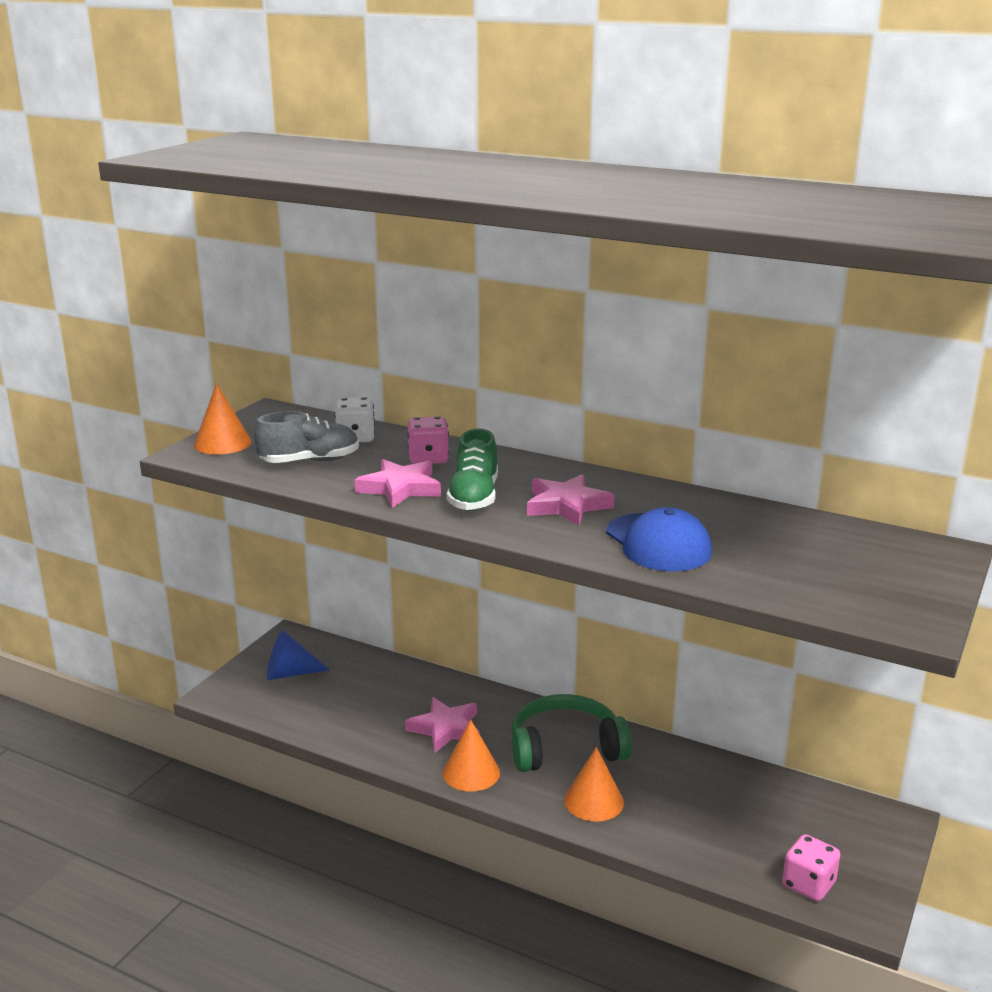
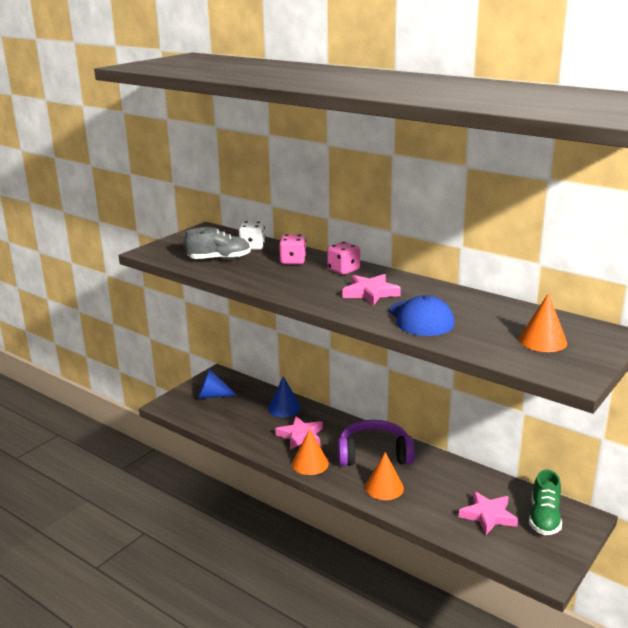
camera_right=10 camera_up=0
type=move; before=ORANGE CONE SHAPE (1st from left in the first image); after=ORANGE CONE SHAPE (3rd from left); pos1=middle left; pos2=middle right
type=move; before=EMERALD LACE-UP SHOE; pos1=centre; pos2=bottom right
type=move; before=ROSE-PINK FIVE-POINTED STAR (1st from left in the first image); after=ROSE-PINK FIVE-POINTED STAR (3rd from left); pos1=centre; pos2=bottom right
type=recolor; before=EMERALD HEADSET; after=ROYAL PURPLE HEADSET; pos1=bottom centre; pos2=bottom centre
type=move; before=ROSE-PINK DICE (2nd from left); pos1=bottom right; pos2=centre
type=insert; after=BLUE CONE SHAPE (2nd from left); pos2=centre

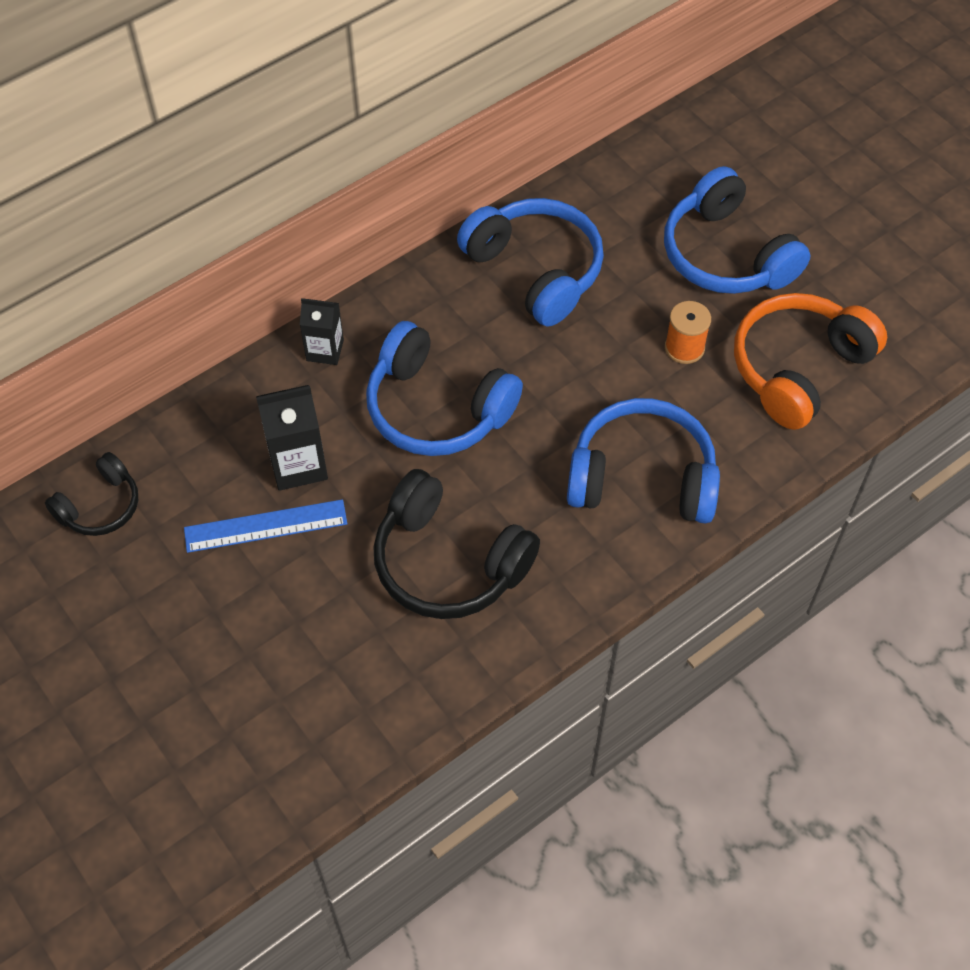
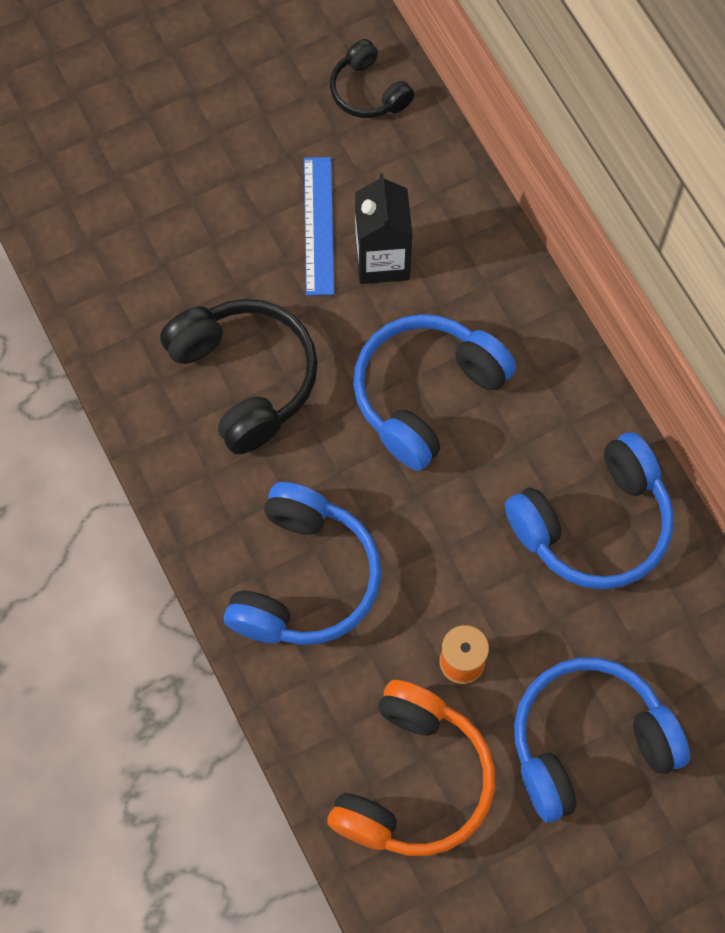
camera_right=100 camera_up=10
type=rotate; before=ORANGE HEADSET; pos1=middle right; pos2=bottom centre; turn=60
type=delete; before=JET-BLACK JUICE CARTON (2nd from left); pos1=middle left
type=rotate; before=JET-BLACK HEADSET (2nd from left in the first image); pos1=centre; pos2=middle left; turn=105

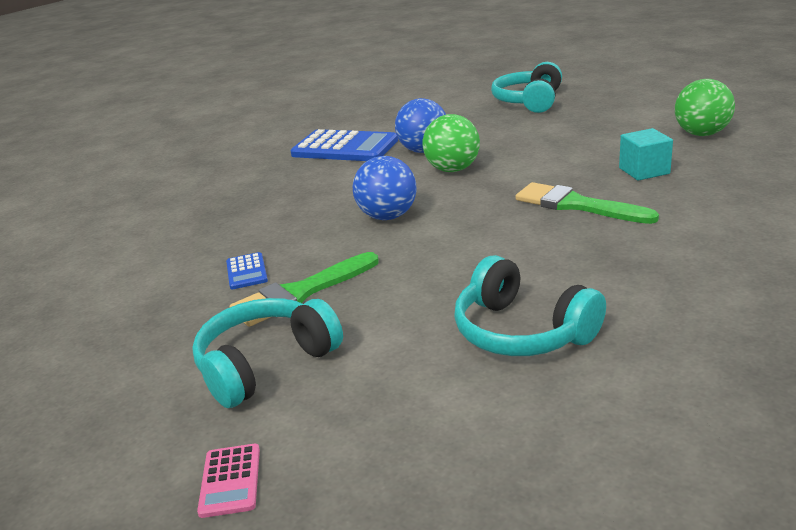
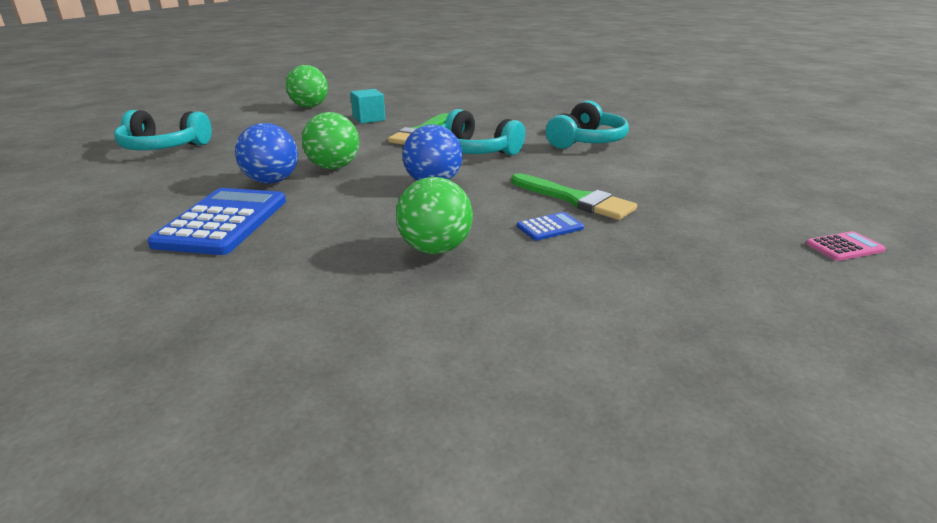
camera_right=-105 camera_up=0
type=move; before=TEAL HEADSET (1st from left in the first image); after=TEAL HEADSET (2nd from left); pos1=centre; pos2=top centre
type=move; before=ROSE-PINK CALCULATOR; pos1=bottom left; pos2=middle right
type=insert; after=EMERALD BALL (3rd from left); pos2=centre

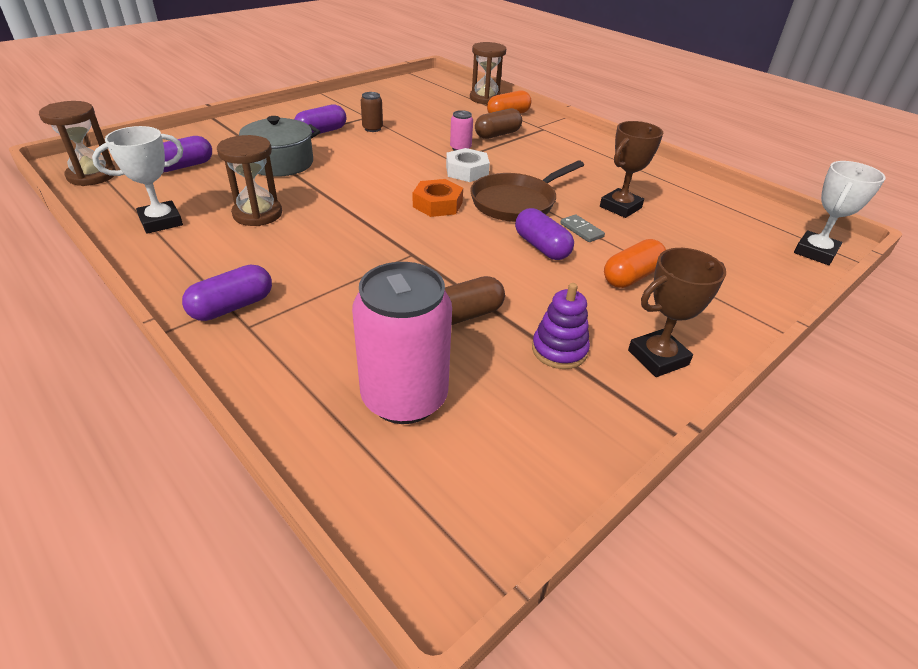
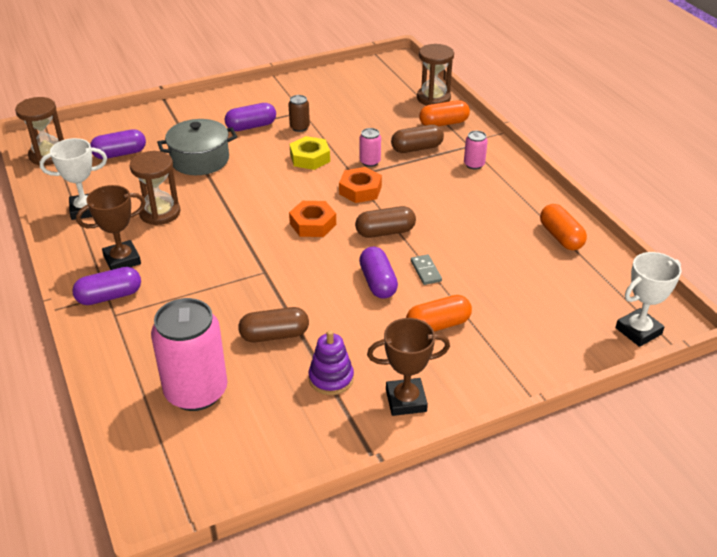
camera_right=20 camera_up=0
type=move; before=BROWN PRIZE CUP (1st from left); pos1=top right; pos2=middle left
type=recolor; before=SNOW-WHITE HEX NUT; after=ORANGE HEX NUT (2nd from left); pos1=top centre; pos2=top centre
type=replace; before=BROWN PAN; after=BROWN PILL (2nd from left); pos1=top centre; pos2=centre
type=insert; after=ROSE-PINK SODA CAN (3rd from left); pos2=top centre
type=insert; after=BRIGHT YELLOW HEX NUT; pos2=top centre
type=insert; after=ORANGE PILL (3rd from left); pos2=middle right

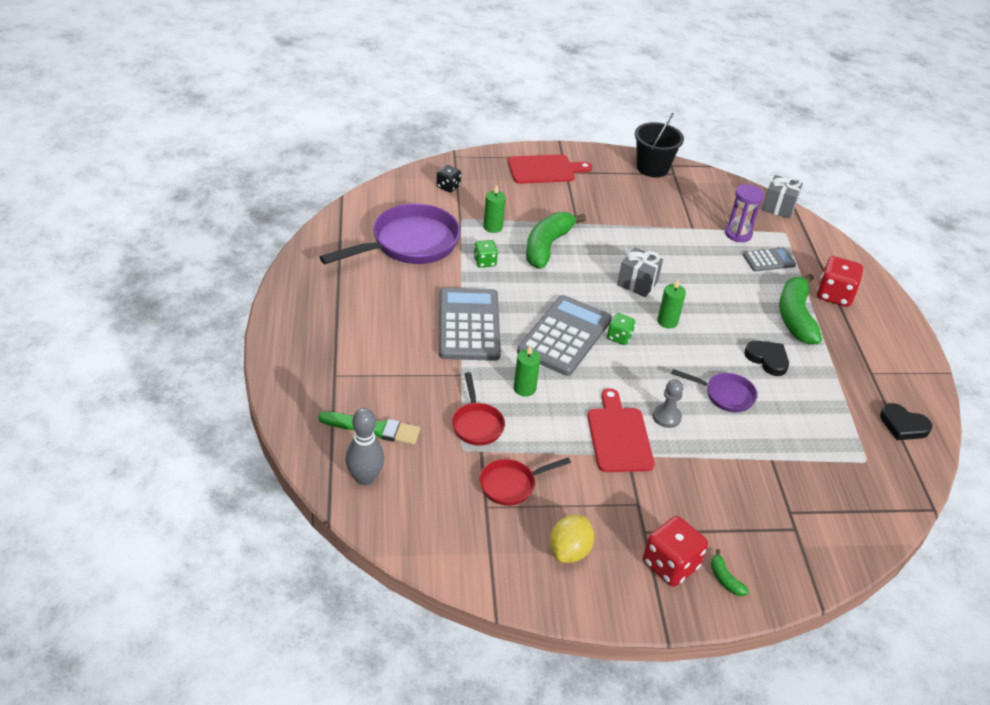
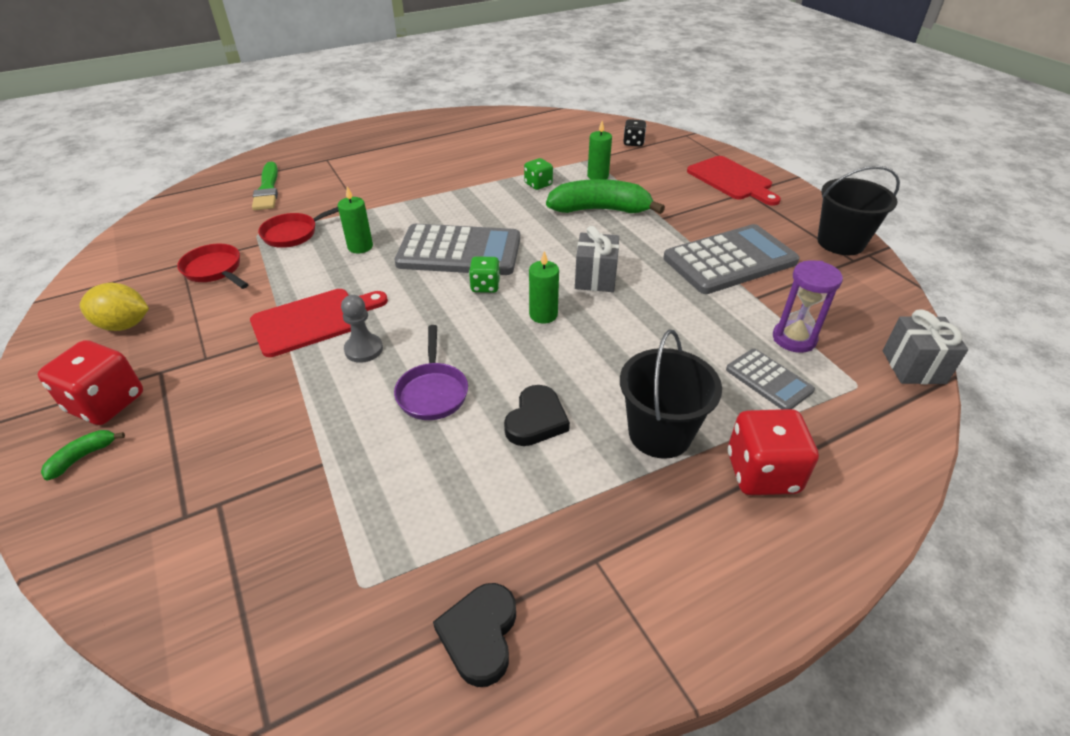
camera_right=70 camera_up=0
type=delete; before=ROYAL PURPLE PAN (1st from left); pos1=top centre
type=replace; before=EMERALD TOY BANANA (3rd from left); after=JET-BLACK BUCKET (1st from left); pos1=middle right; pos2=centre
type=move; before=ASH-GREY CALCULATOR (1st from left in the first image); after=ASH-GREY CALCULATOR (2nd from left); pos1=centre; pos2=middle right
type=delete; before=ASH-GREY BOWLING PIN; pos1=centre

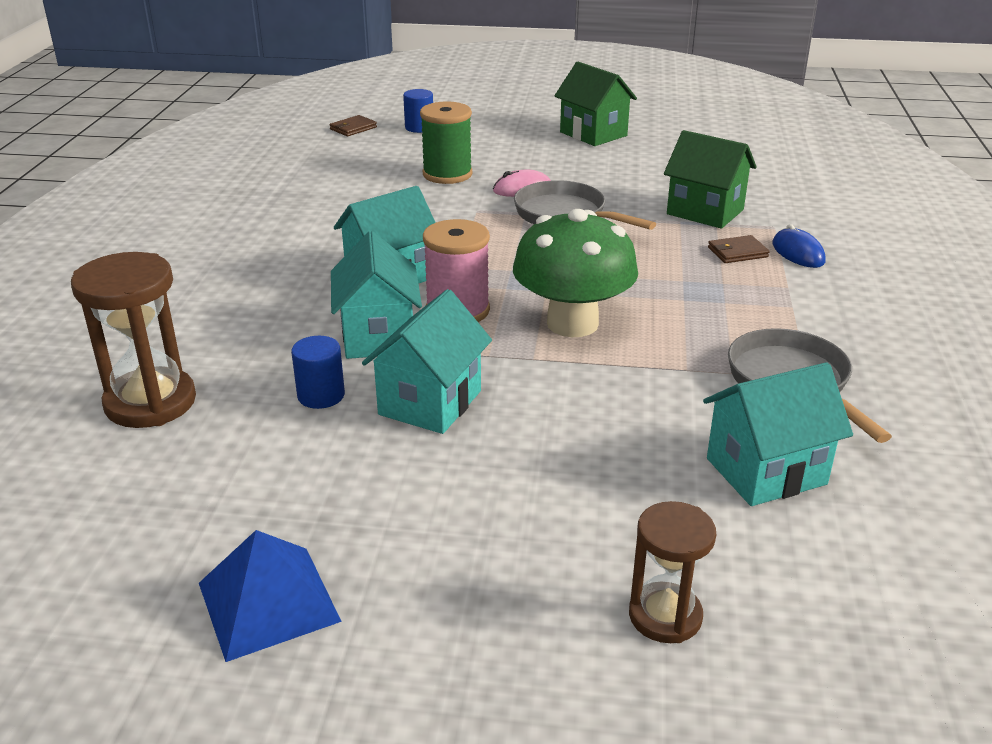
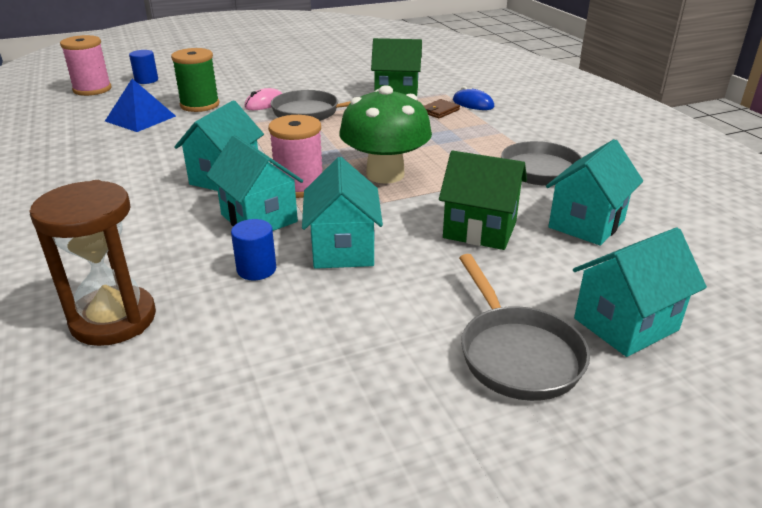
camera_right=-30 camera_up=0
type=move; before=EMERALD TOY HOUSE (1st from left in the first image); after=EMERALD TOY HOUSE (2nd from left); pos1=top centre; pos2=centre
type=replace; before=BROWN WALLET (1st from left); after=ROSE-PINK REEL OF THREAD (1st from left); pos1=top centre; pos2=top left
type=replace; before=BROWN HOURGLASS (2nd from left); after=TEAL TOY HOUSE (5th from left); pos1=bottom right; pos2=middle right
type=move; before=BLUE SOLID PYRAMID; pos1=bottom left; pos2=top left
type=insert; after=ASH-GREY PAN (2nd from left); pos2=middle right

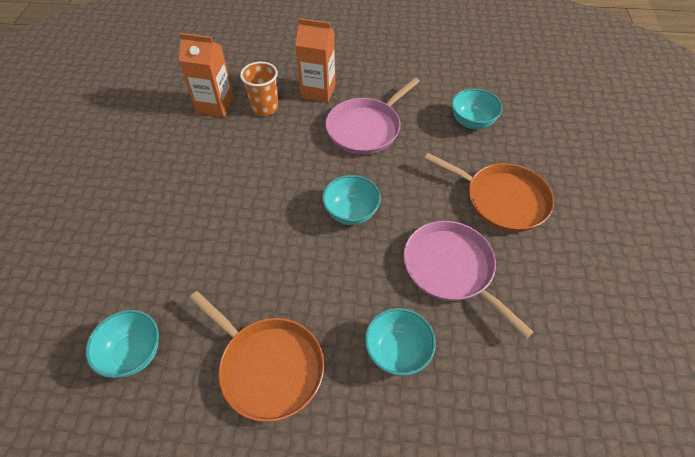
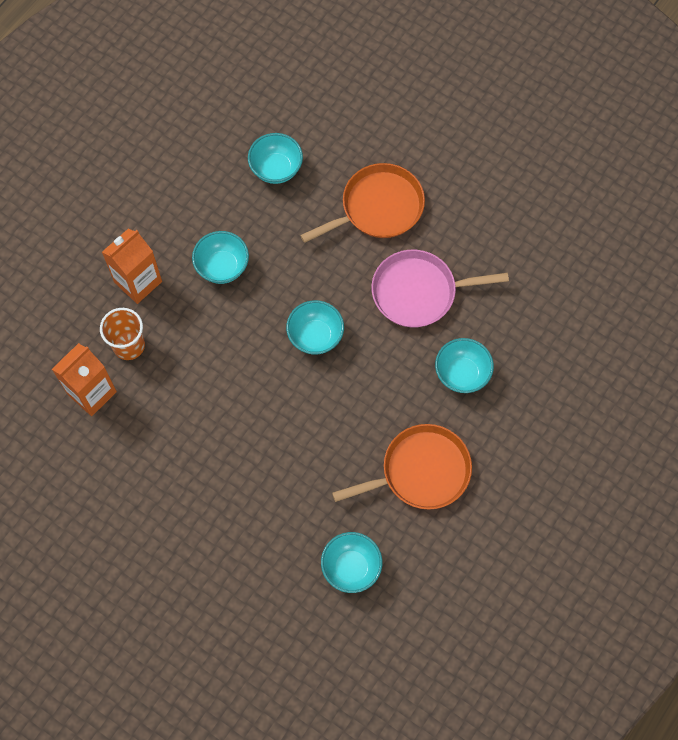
camera_right=-60 camera_up=15
type=replace; before=ROSE-PINK PAN (1st from left); after=TEAL SERVING BOWL (1st from left); pos1=top centre; pos2=middle left

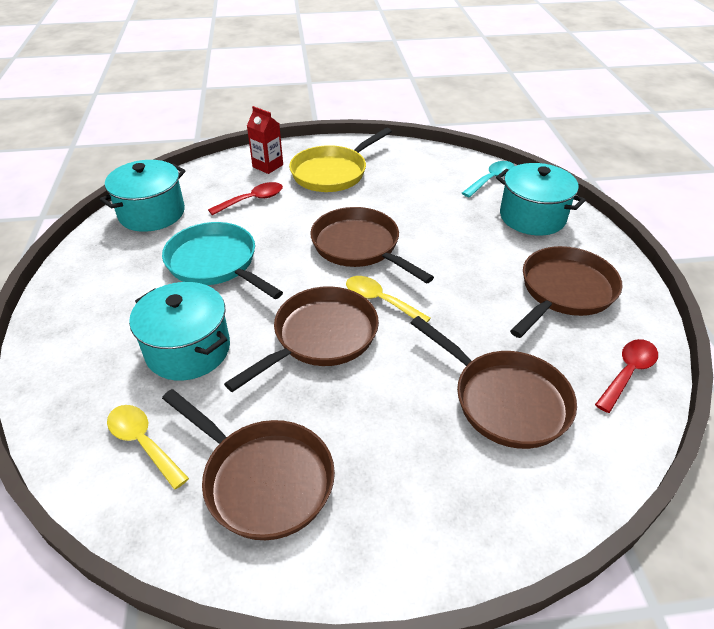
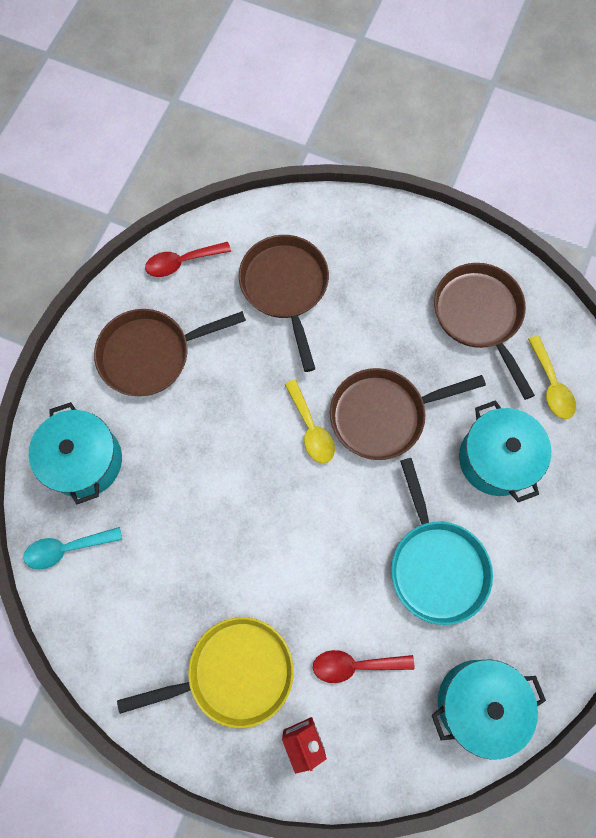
camera_right=-150 camera_up=30
type=delete; before=BROWN PAN (3rd from left); pos1=centre

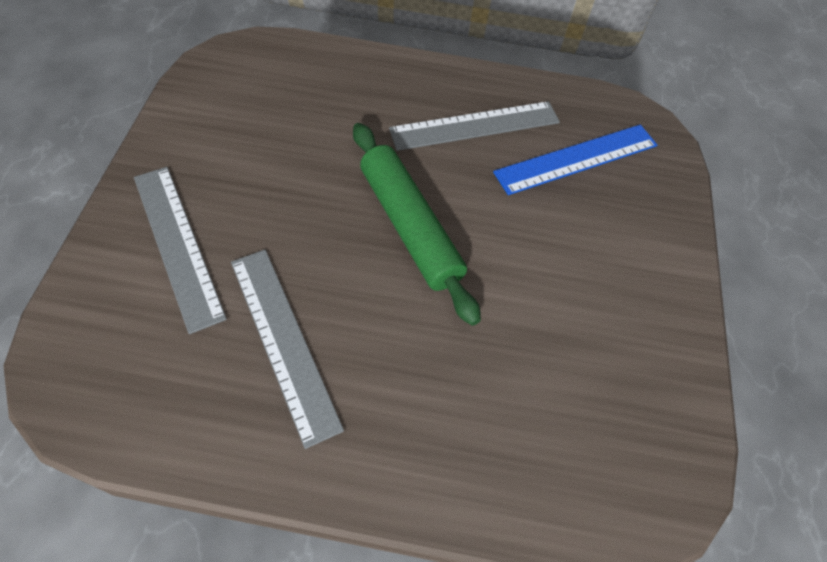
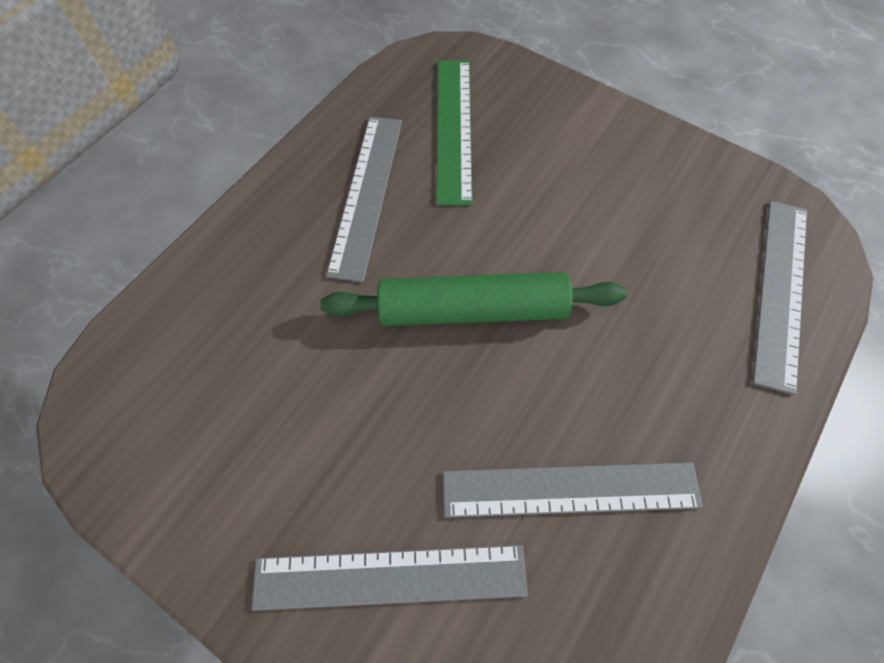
camera_right=-60 camera_up=5
type=recolor; before=BLUE RULER; after=EMERALD RULER; pos1=top right; pos2=top centre
type=insert; after=ASH-GREY RULER (4th from left); pos2=middle right

